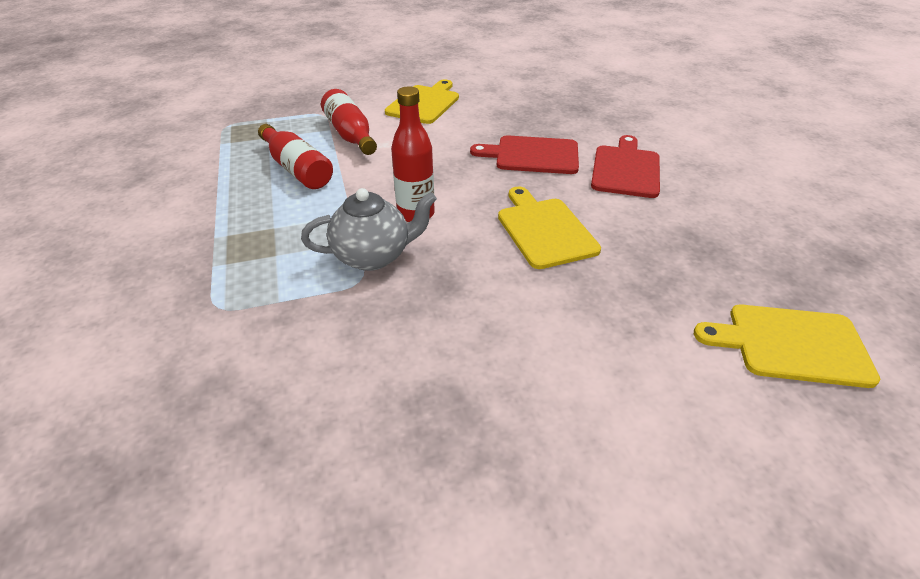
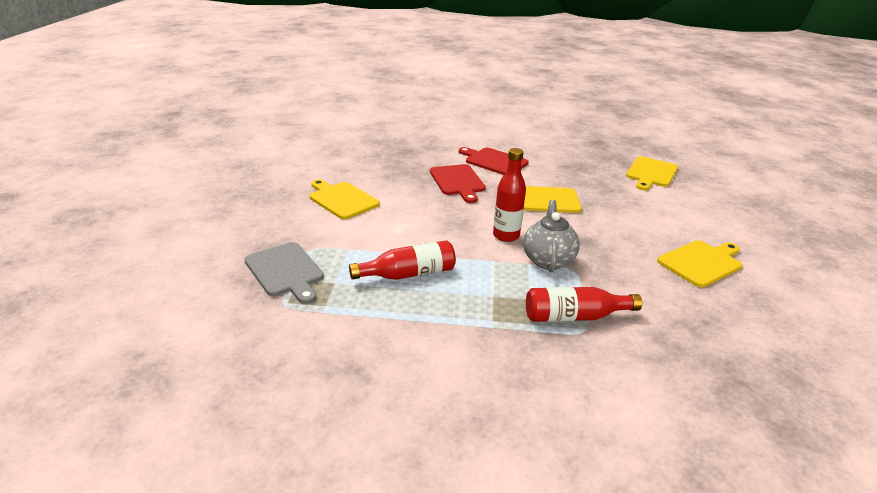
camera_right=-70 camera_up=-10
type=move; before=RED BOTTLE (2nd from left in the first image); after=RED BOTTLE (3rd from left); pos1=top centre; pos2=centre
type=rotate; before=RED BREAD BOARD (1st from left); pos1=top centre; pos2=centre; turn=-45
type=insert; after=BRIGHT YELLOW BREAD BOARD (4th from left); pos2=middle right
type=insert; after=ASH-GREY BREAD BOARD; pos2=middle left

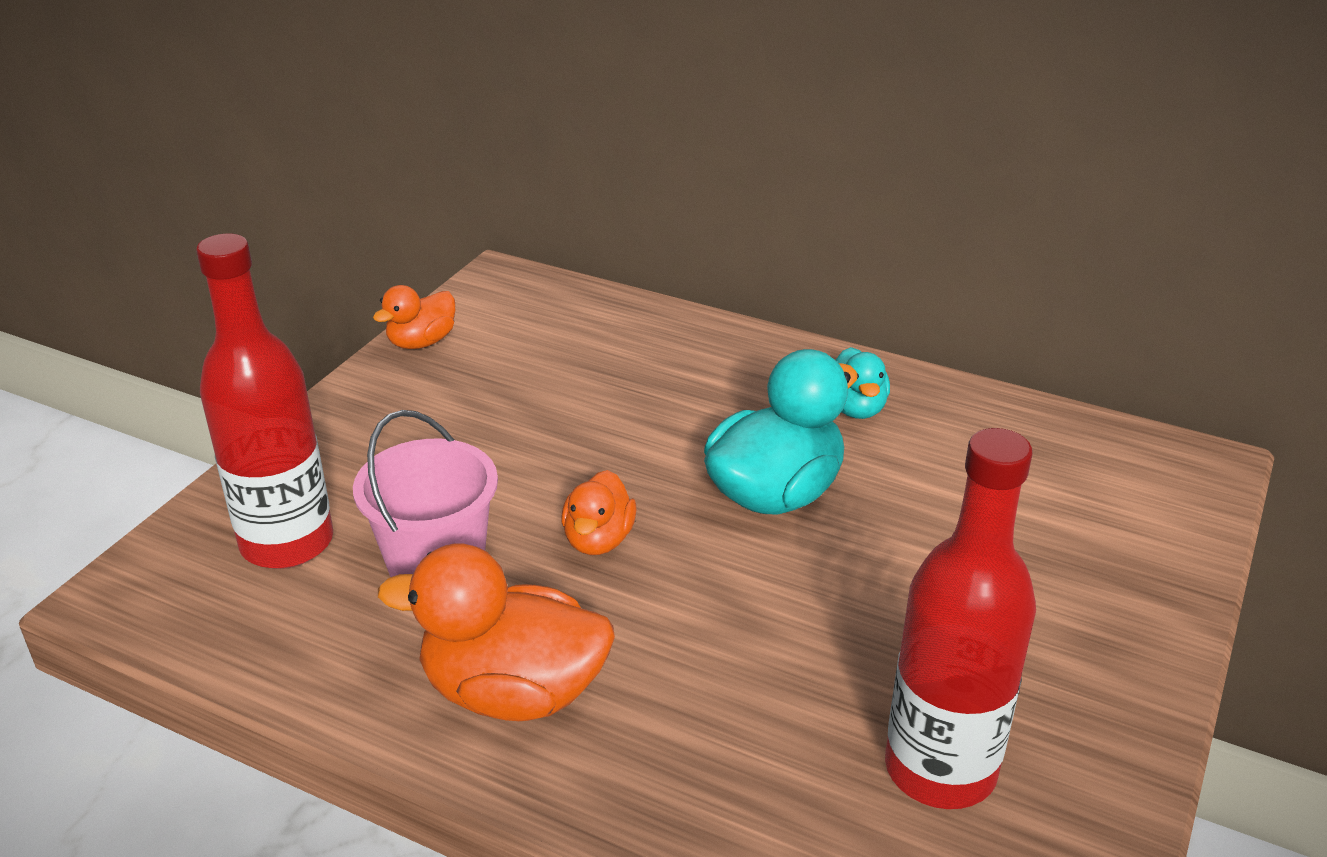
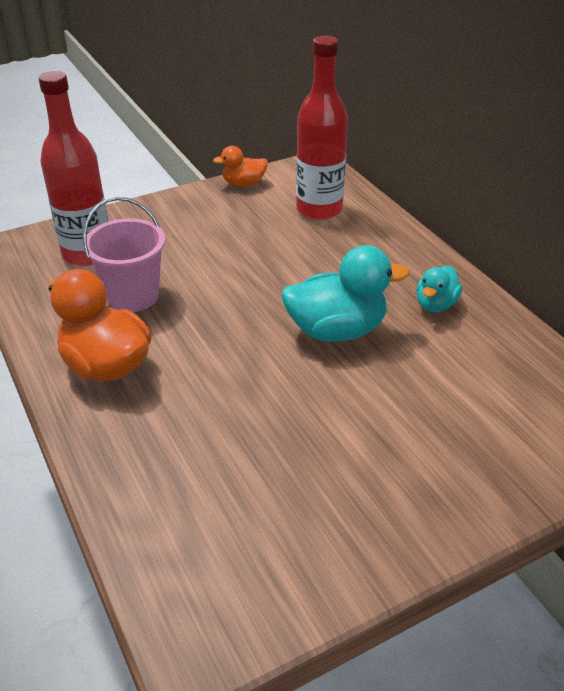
camera_right=35 camera_up=5
type=move; before=RED BOTTLE (2nd from left); pos1=bottom right; pos2=top centre
type=delete; before=ORANGE TOY DUCK (3rd from left); pos1=centre

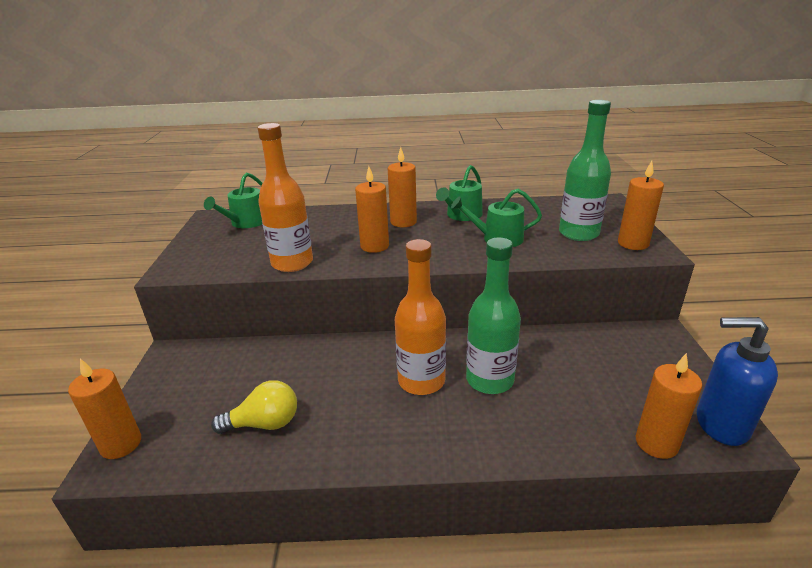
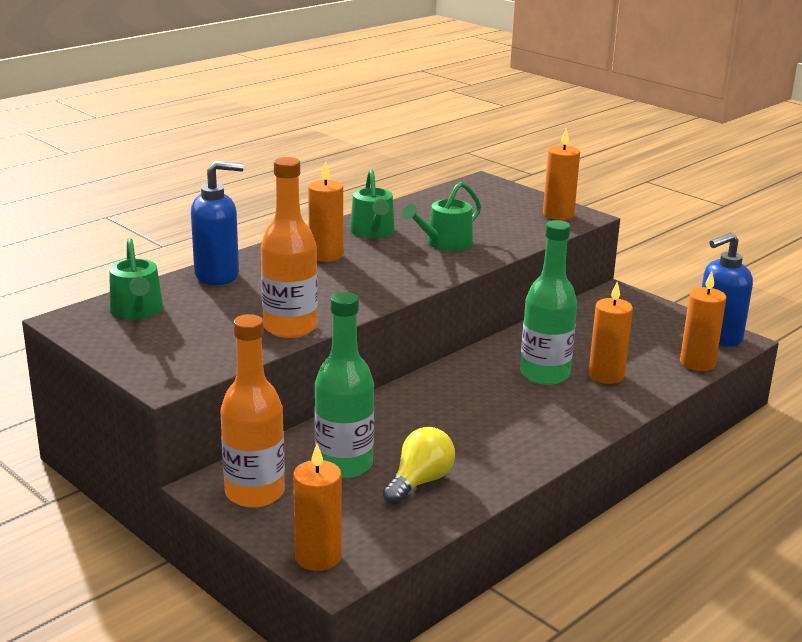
camera_right=-45 camera_up=-5
type=move; before=EMERALD BOTTLE (2nd from left in the first image); after=EMERALD BOTTLE (1st from left); pos1=top right; pos2=centre
type=move; before=ORANGE WAX CANDLE (2nd from left in the first image); after=ORANGE WAX CANDLE (4th from left); pos1=centre; pos2=middle right
type=move; before=ORANGE BOTTLE (2nd from left in the first image); after=ORANGE BOTTLE (1st from left); pos1=centre; pos2=middle left
type=insert; after=BLUE SOAP DISPENSER (1st from left); pos2=middle left

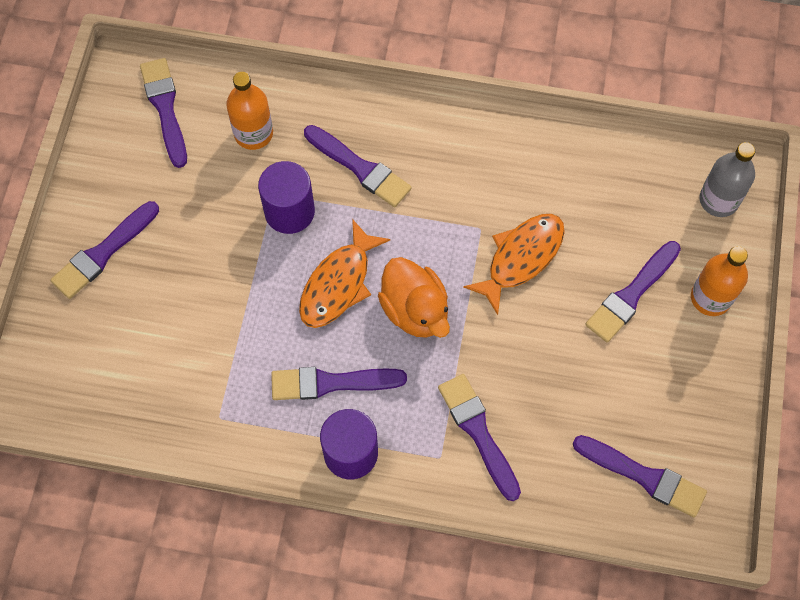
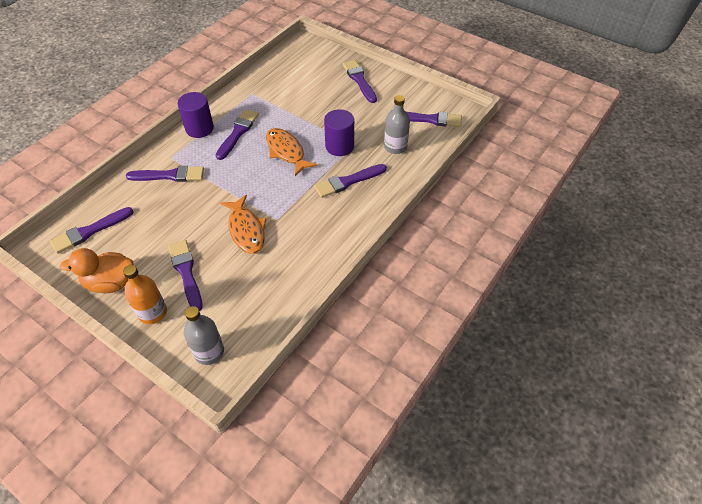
camera_right=115 camera_up=-15
type=recolor; before=ORANGE BOTTLE (1st from left); after=ASH-GREY BOTTLE (2nd from left); pos1=top left; pos2=top centre
type=move; before=ORANGE TOY DUCK; pos1=centre; pos2=middle left

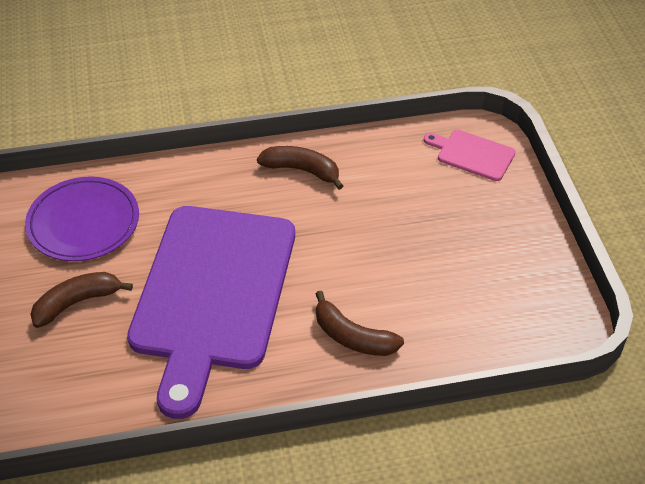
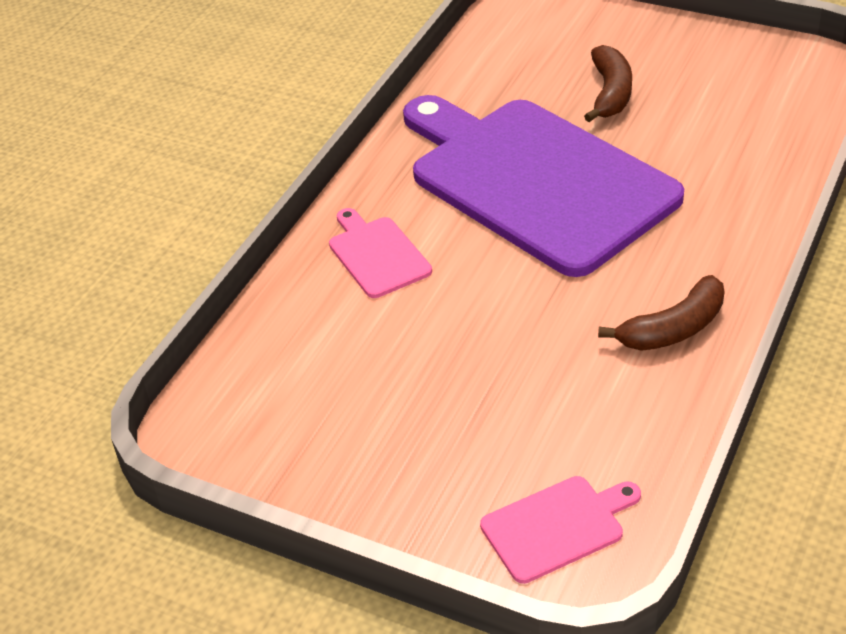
camera_right=130 camera_up=-5
type=delete; before=ROYAL PURPLE PLATE; pos1=middle left
type=replace; before=BROWN TOY BANANA (3rd from left); after=ROSE-PINK BREAD BOARD (1st from left); pos1=bottom centre; pos2=centre

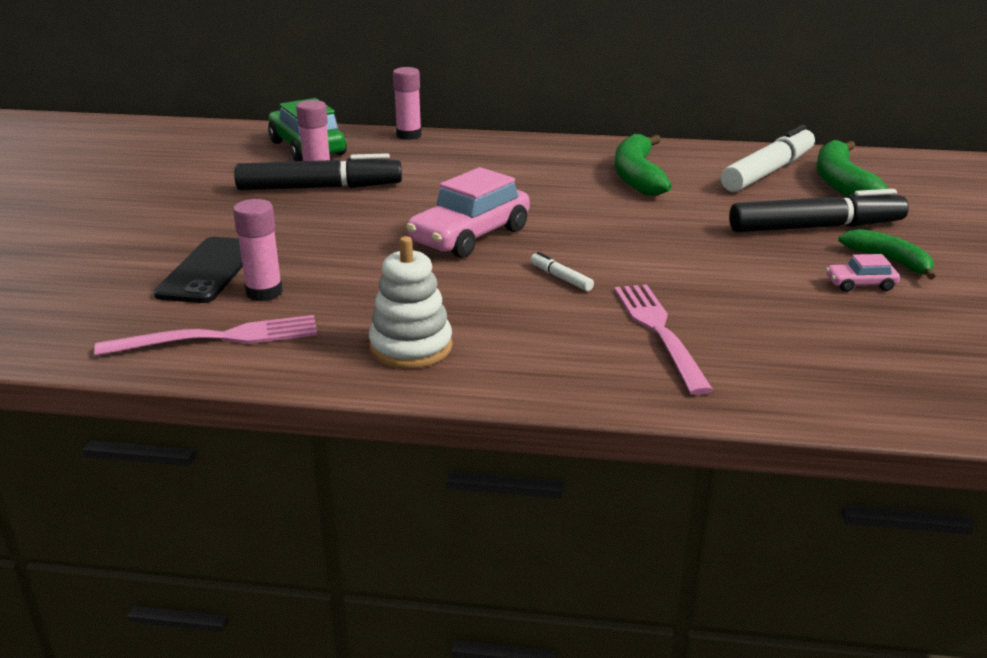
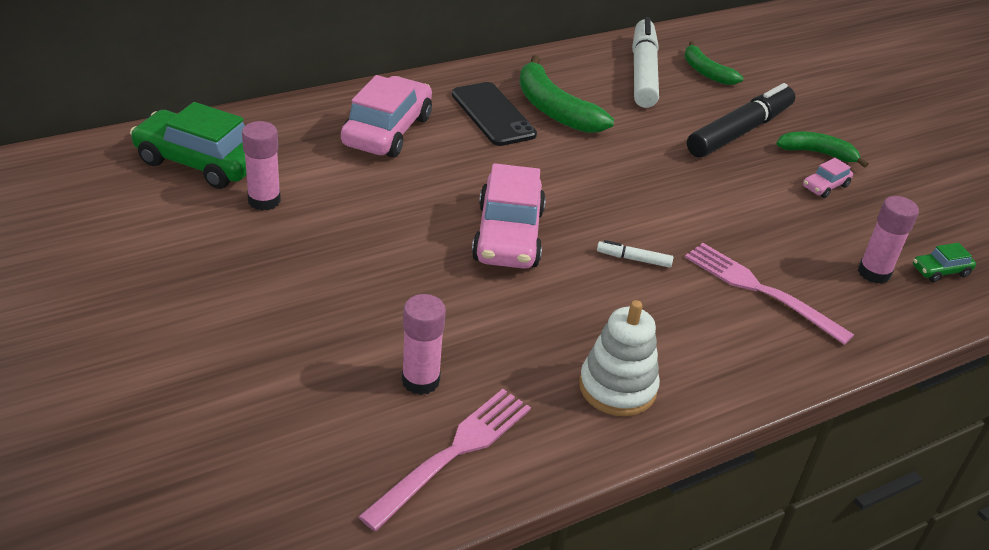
camera_right=-40 camera_up=10
type=move; before=ROSE-PINK GLUE (3rd from left); pos1=top centre; pos2=middle right
type=resize; before=EMERALD TOY BANANA (2nd from left); pos1=top right; pos2=top right; scale=0.63
type=delete; before=JET-BLACK MARKER (1st from left); pos1=top left
type=move; before=JET-BLACK SMARTPHONE; pos1=middle left; pos2=top centre
type=insert; after=ROSE-PINK CAR (1st from left); pos2=top centre
type=insert; after=EMERALD CAR (2nd from left); pos2=middle right

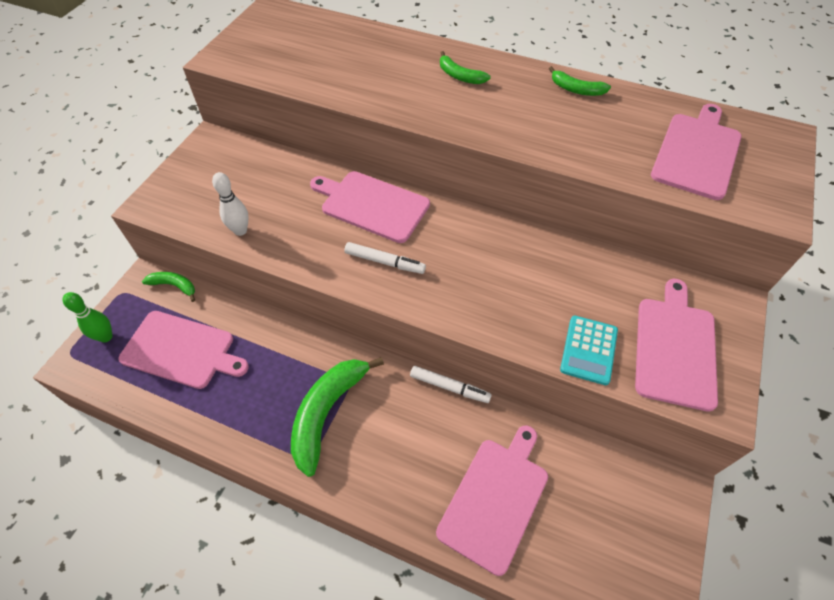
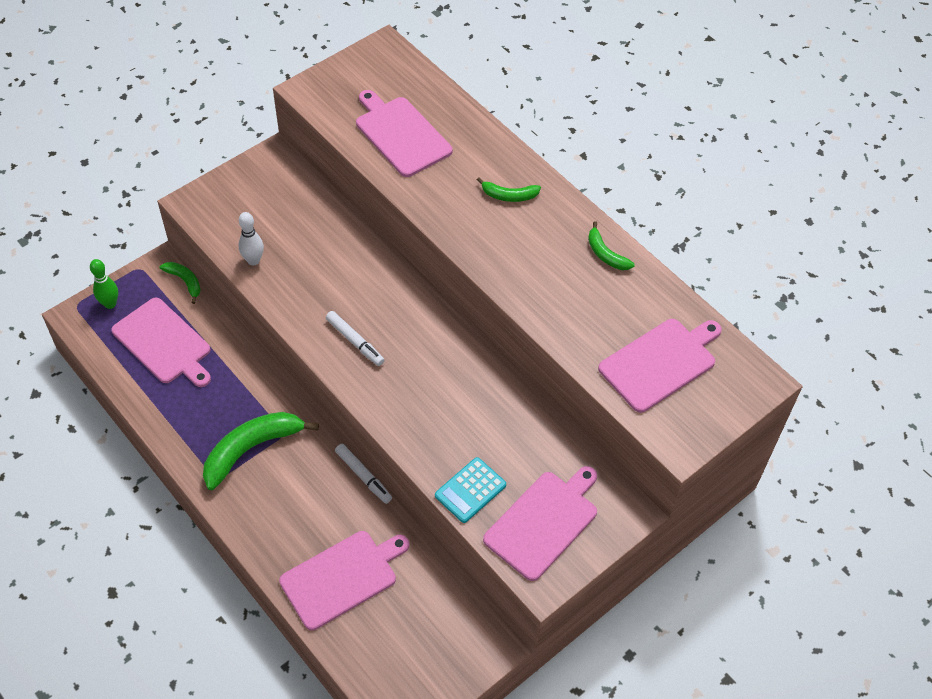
camera_right=25 camera_up=0
type=rotate; before=EMERALD TOY BANANA (3rd from left); pos1=top centre; pos2=top centre; turn=-60
type=move; before=ROSE-PINK BREAD BOARD (2nd from left in the first image); after=ROSE-PINK BREAD BOARD (3rd from left); pos1=centre; pos2=top centre

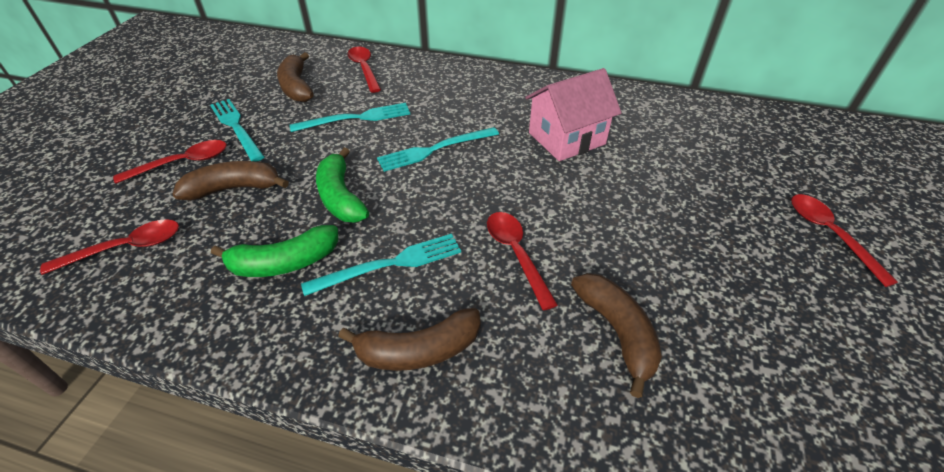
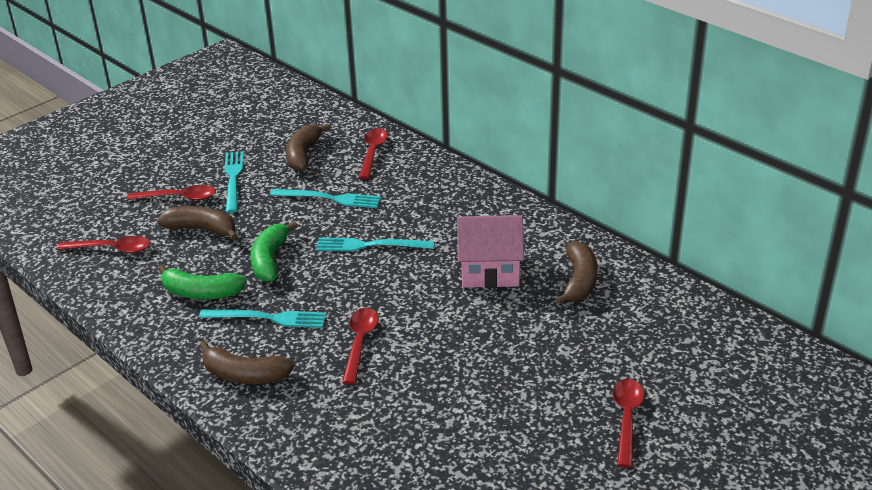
camera_right=30 camera_up=-10
type=move; before=BROWN TOY BANANA (4th from left); pos1=bottom centre; pos2=centre

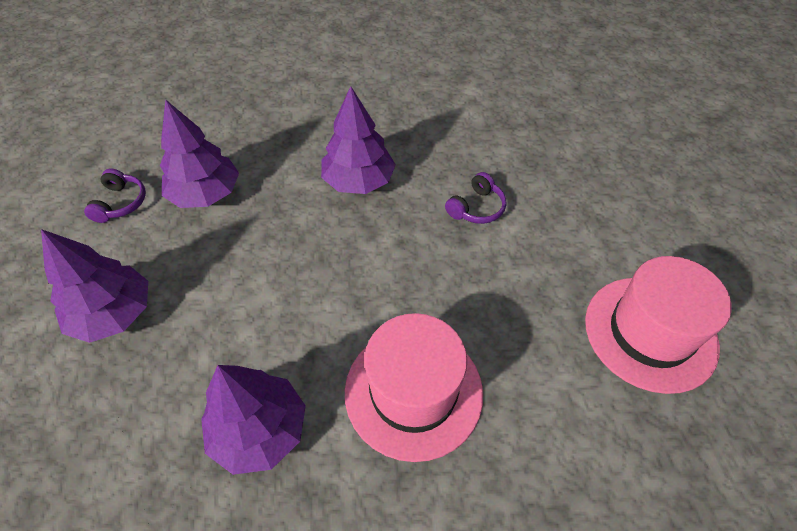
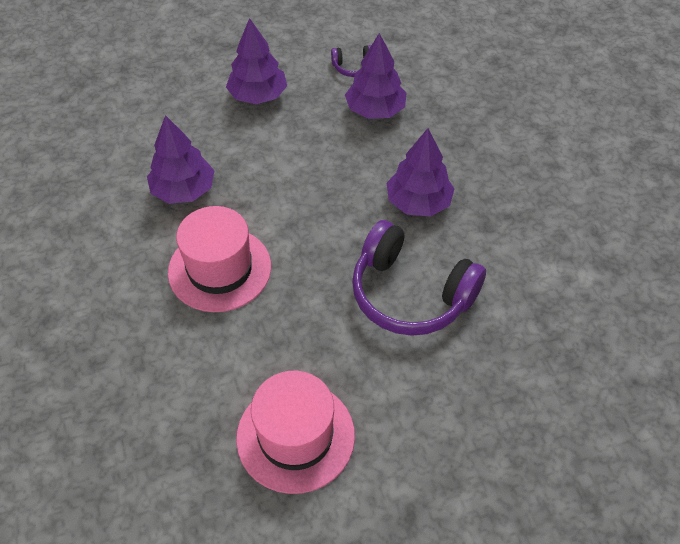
camera_right=80 camera_up=0
type=resize; before=ROYAL PURPLE HEADSET (2nd from left); pos1=centre; pos2=centre; scale=2.25

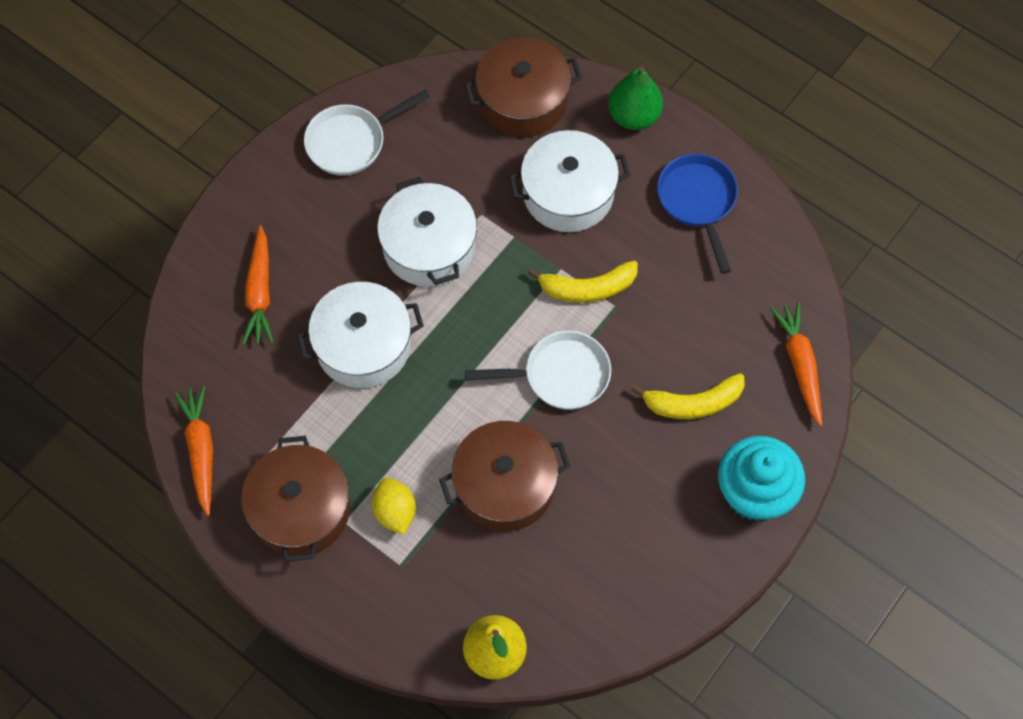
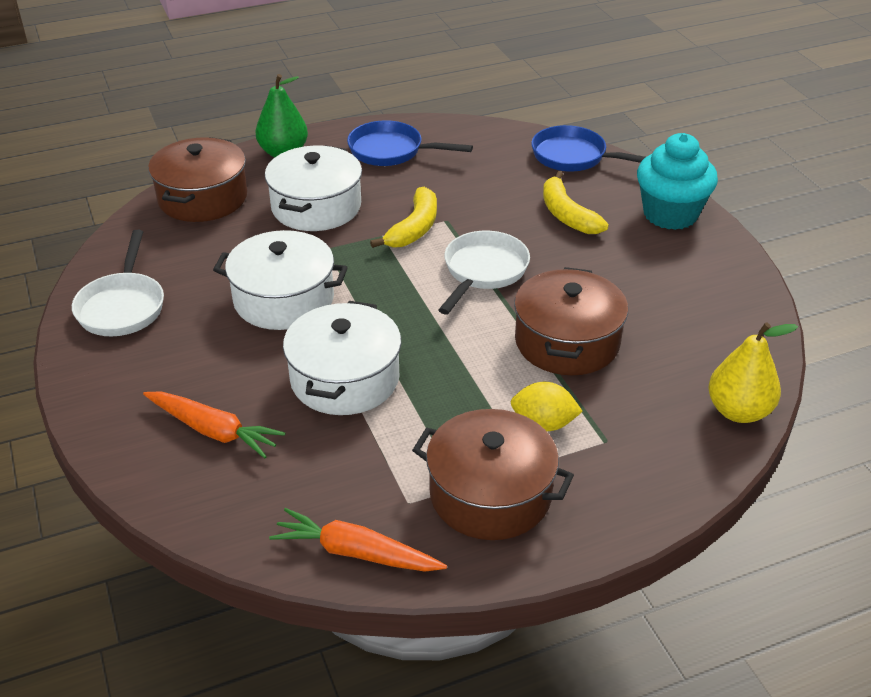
camera_right=-60 camera_up=-25
type=replace; before=ORANGE ROOT VEGETABLE (3rd from left); after=BLUE PAN (2nd from left); pos1=middle right; pos2=top right
type=rotate; before=BRIGHT YELLOW TOY BANANA (2nd from left); pos1=middle right; pos2=top centre; turn=135

